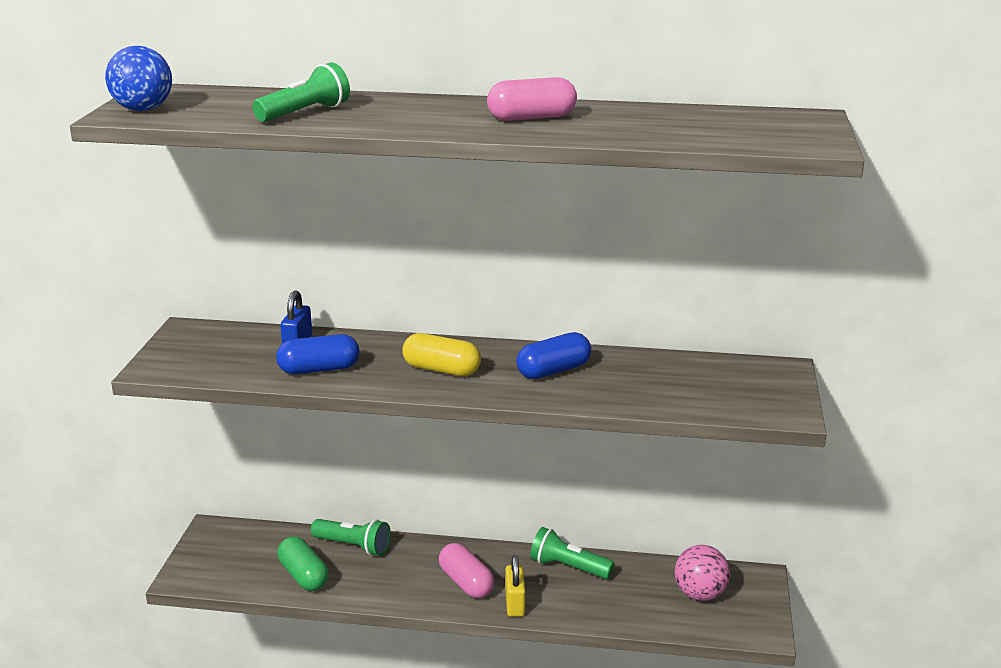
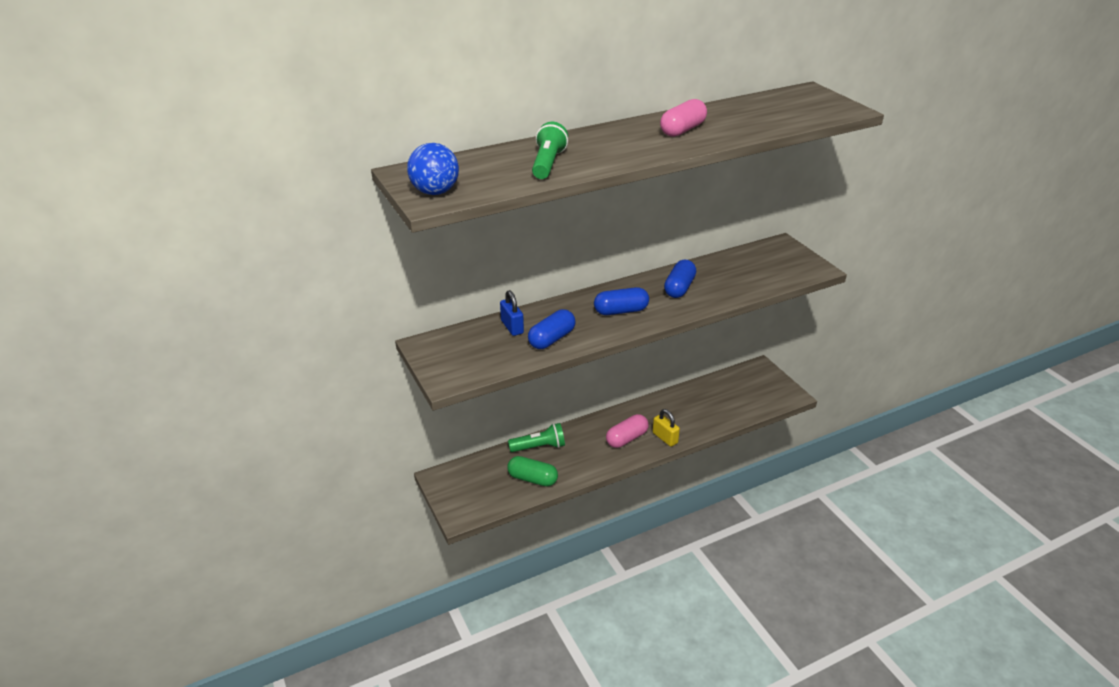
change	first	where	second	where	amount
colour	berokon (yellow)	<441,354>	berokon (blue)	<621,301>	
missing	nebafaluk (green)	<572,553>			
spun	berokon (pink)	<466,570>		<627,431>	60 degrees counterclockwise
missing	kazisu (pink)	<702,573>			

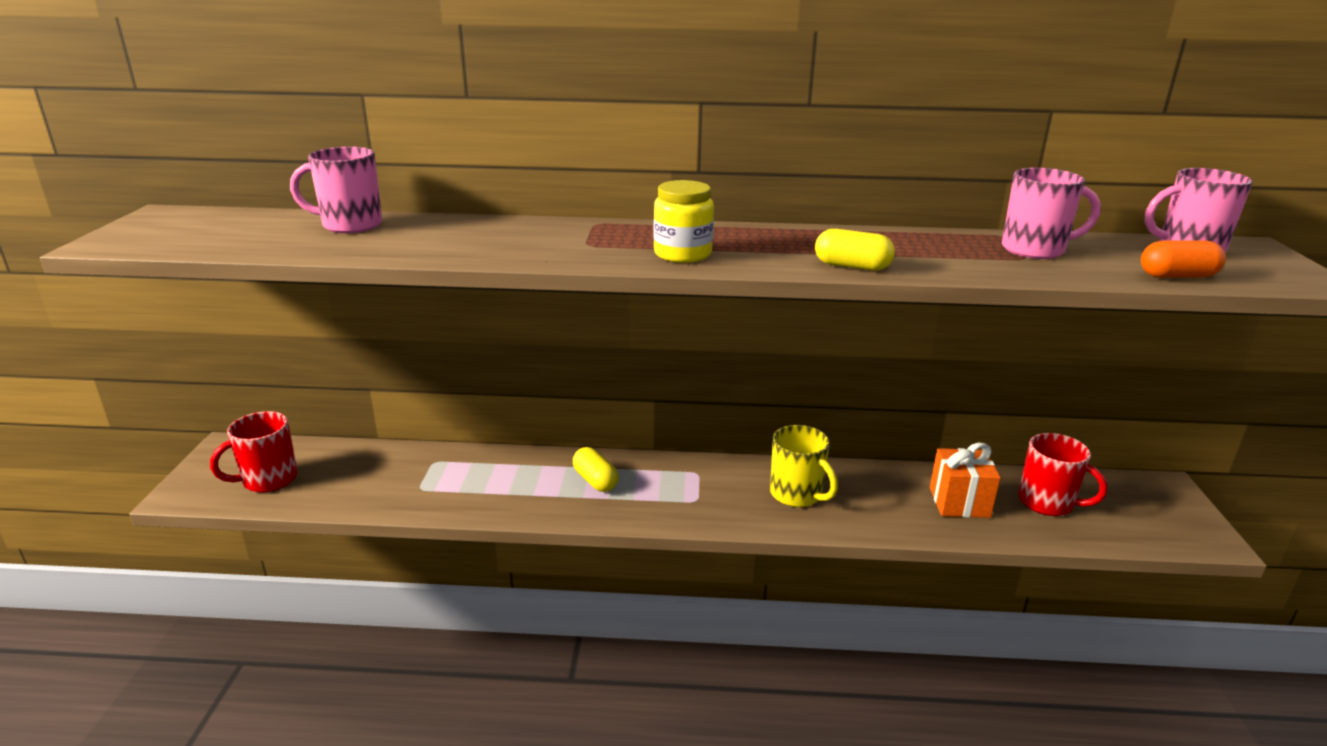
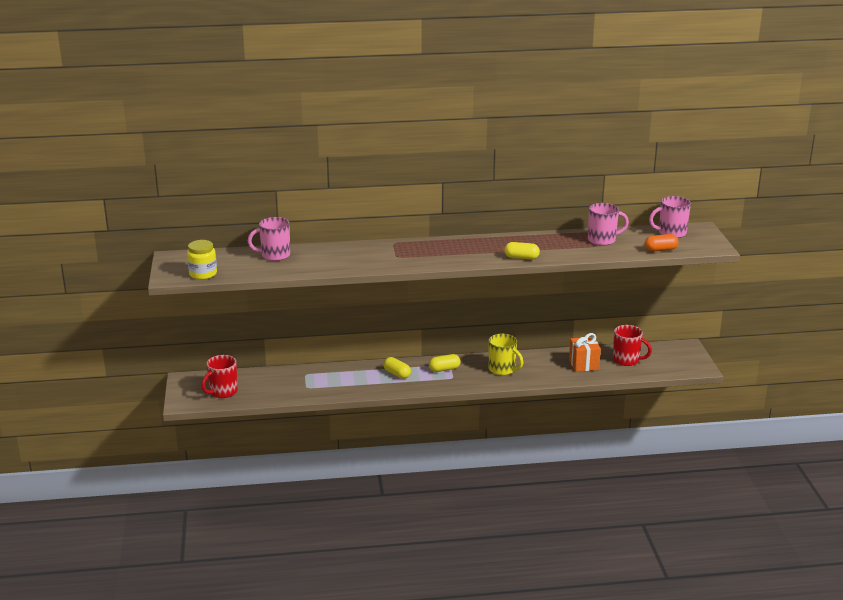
change	first	where	second	where	amount
relocated	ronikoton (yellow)	<684,221>		<202,260>	
appeared			berokon (yellow)	<445,363>	

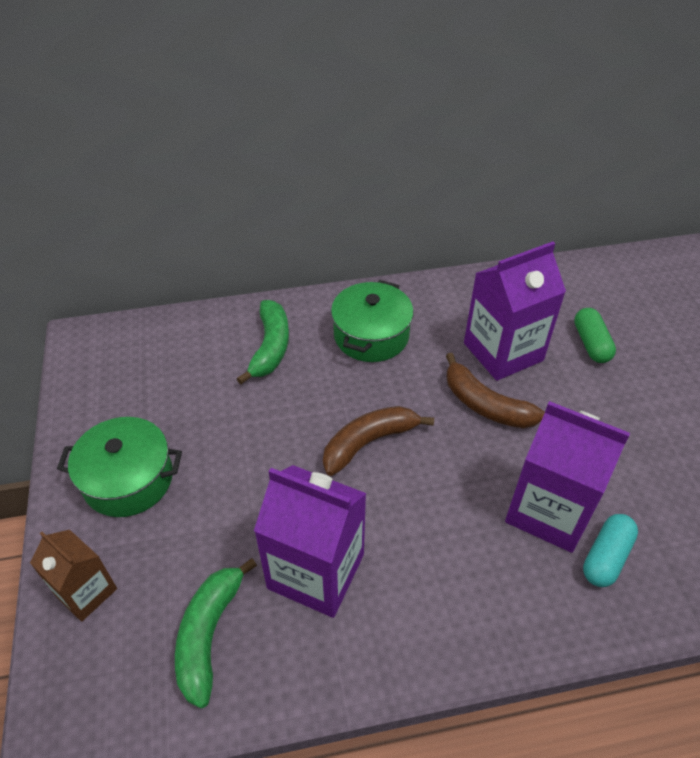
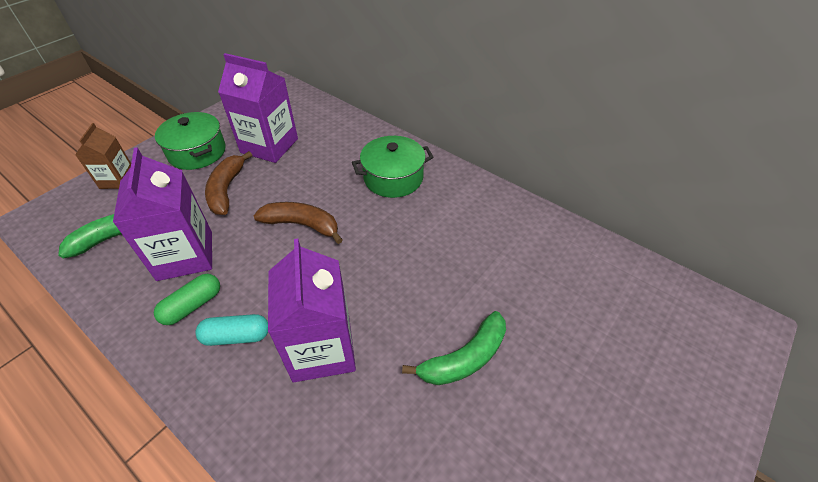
change	first	where	second	where	amount
relocated	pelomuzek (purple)	<515,311>		<258,108>	
relocated	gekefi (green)	<263,342>		<454,348>	
relocated	berokon (green)	<595,335>		<187,299>	
relocated	gekefi (brown)	<495,390>		<228,183>	
relocated	berokon (turquoise)	<610,550>		<231,330>	

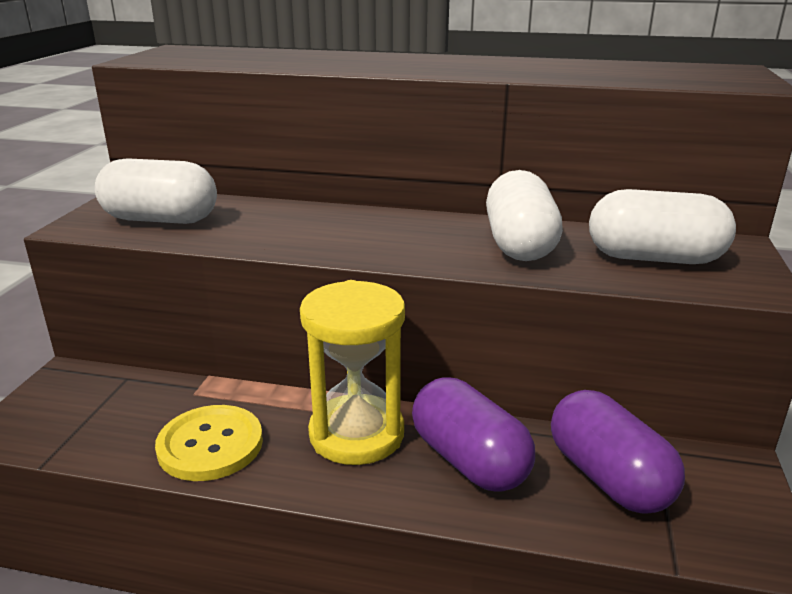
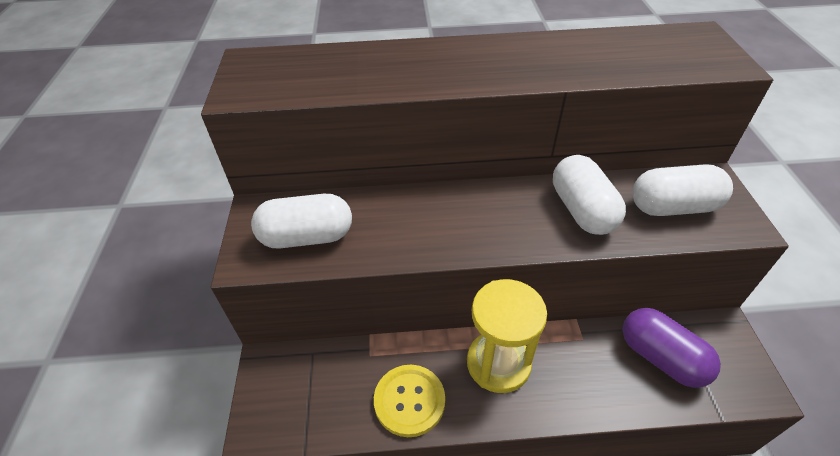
change	first	where	second	where	amount
missing	berokon (purple)	<473,434>			

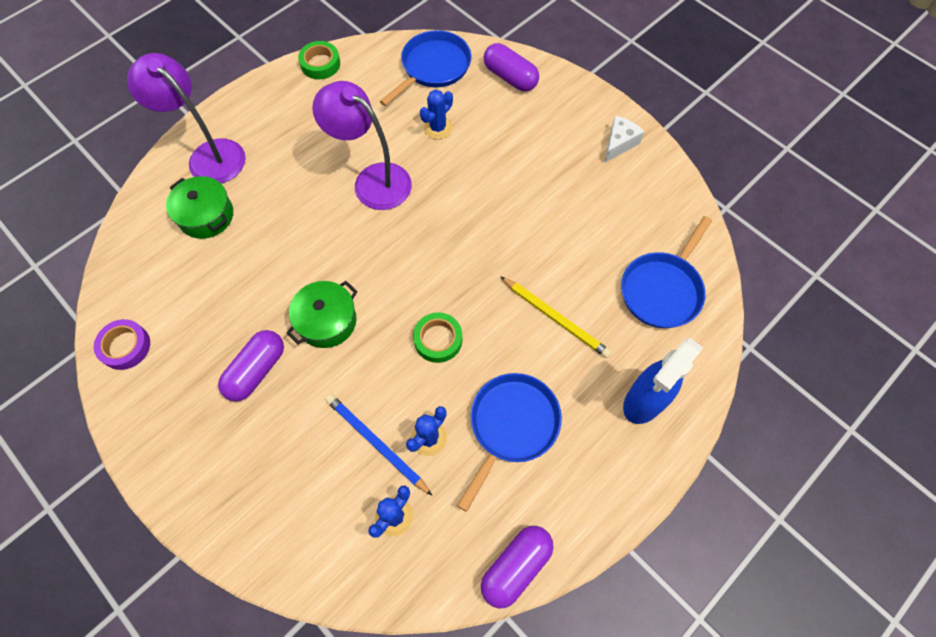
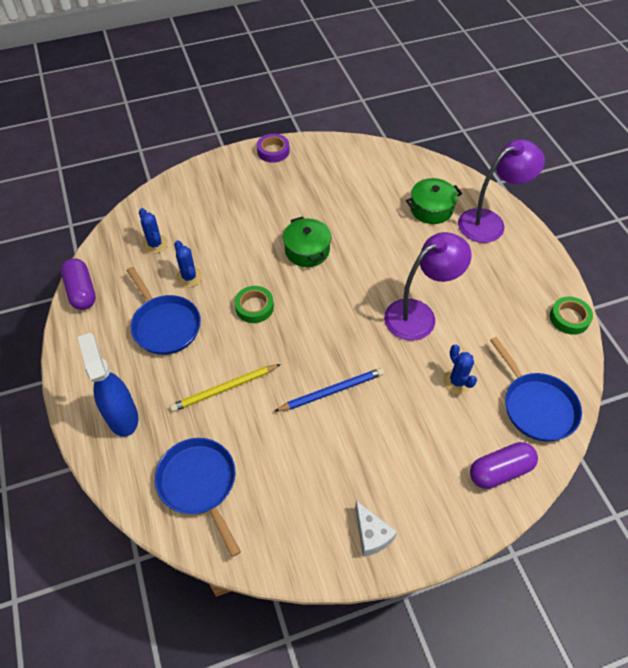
change	first	where	second	where	amount
relocated	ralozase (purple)	<122,344>		<273,148>	
missing	berokon (purple)	<251,366>			
relocated	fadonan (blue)	<379,444>		<329,390>	

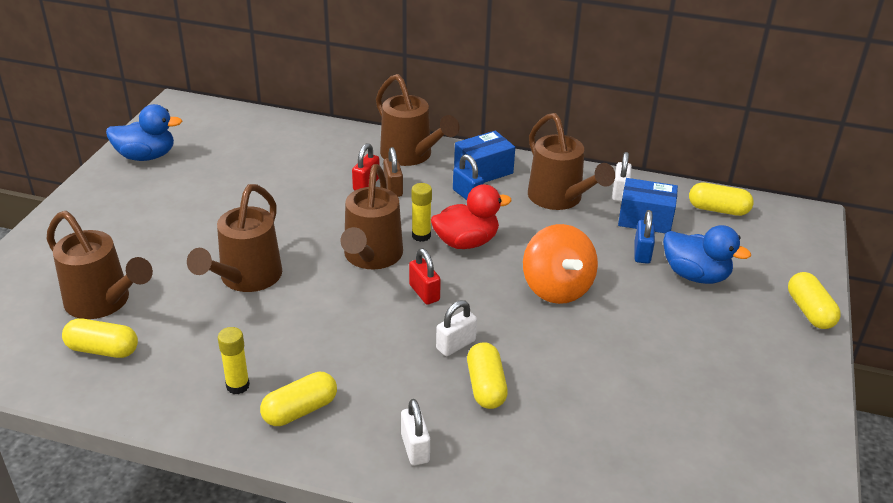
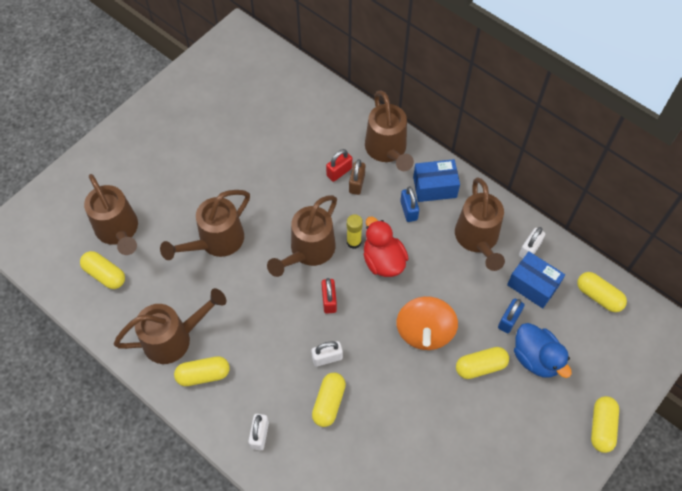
change	first	where	second	where	amount
missing	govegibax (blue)	<144,132>			
spun	govegibax (red)	<471,216>		<386,246>	120 degrees counterclockwise
exchanged	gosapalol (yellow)	<234,360>	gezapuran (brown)	<170,326>	
appeared			berokon (yellow)	<482,363>	

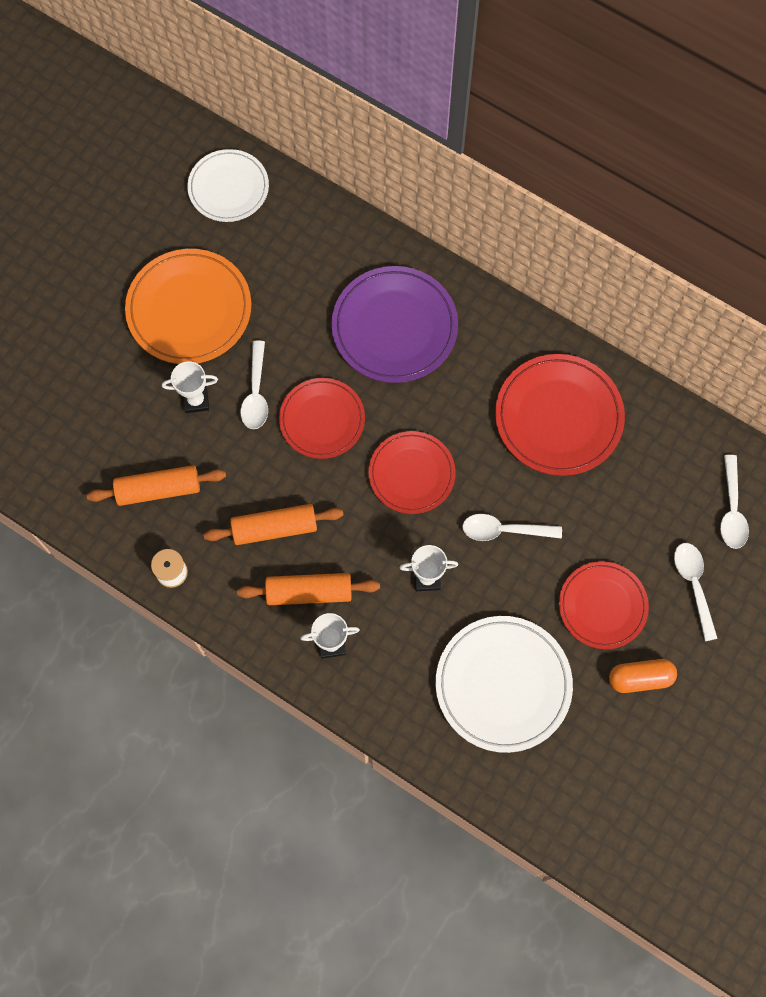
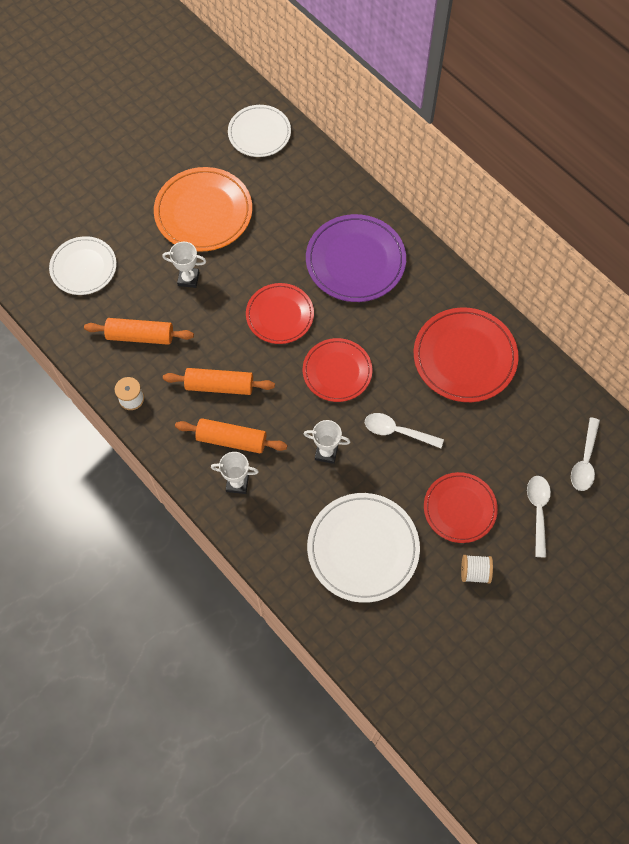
change	first	where	second	where	amount
missing	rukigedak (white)	<254,385>			
exchanged	berokon (orange)	<643,676>	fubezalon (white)	<477,569>	
appeared			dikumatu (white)	<83,265>	

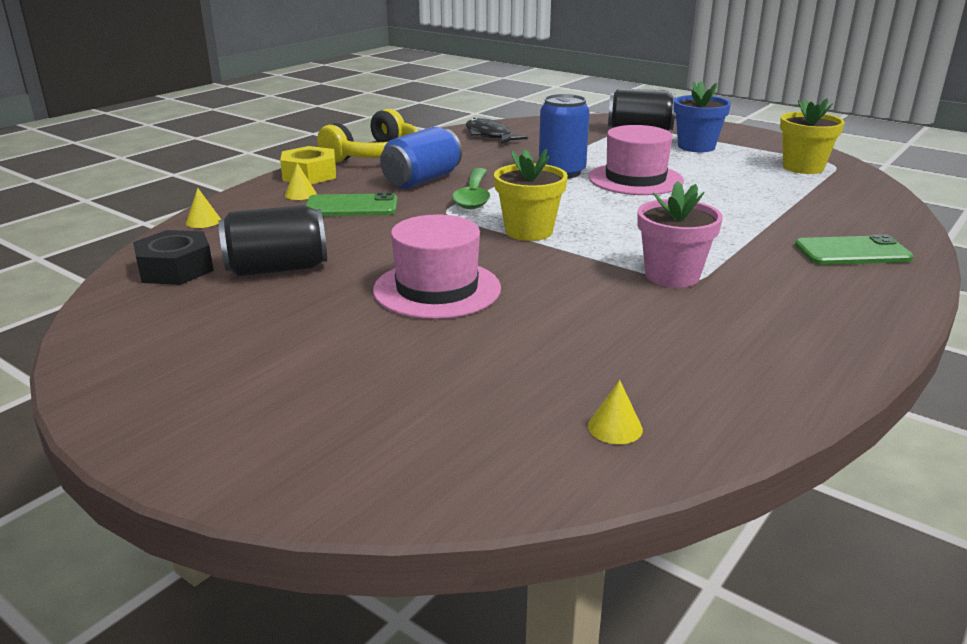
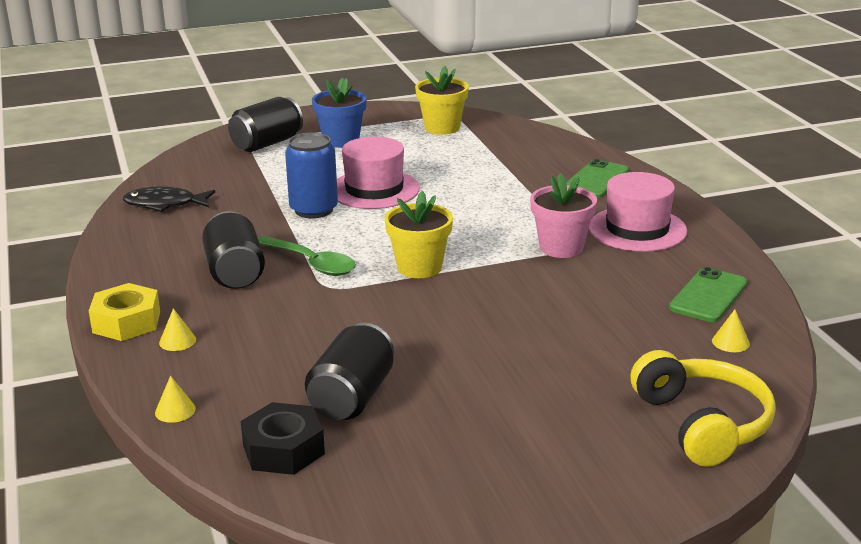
change	first	where	second	where	amount
relocated	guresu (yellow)	<367,136>		<703,408>	
colour	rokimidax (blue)	<421,158>	rokimidax (black)	<233,250>	
relocated	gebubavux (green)	<351,204>		<708,294>	
relocated	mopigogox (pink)	<437,267>		<638,212>	

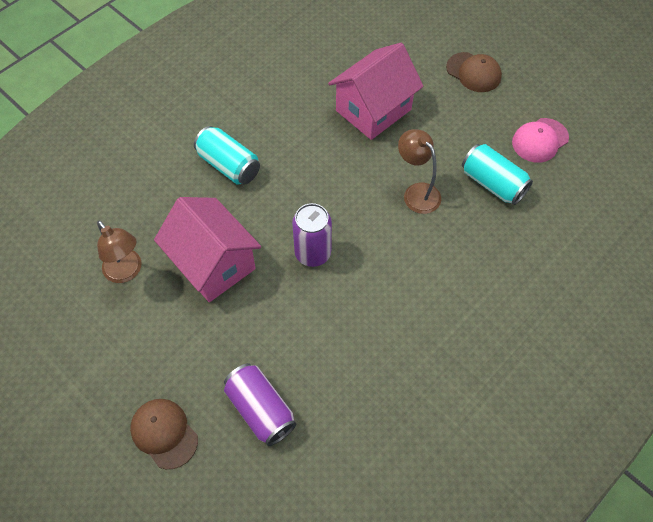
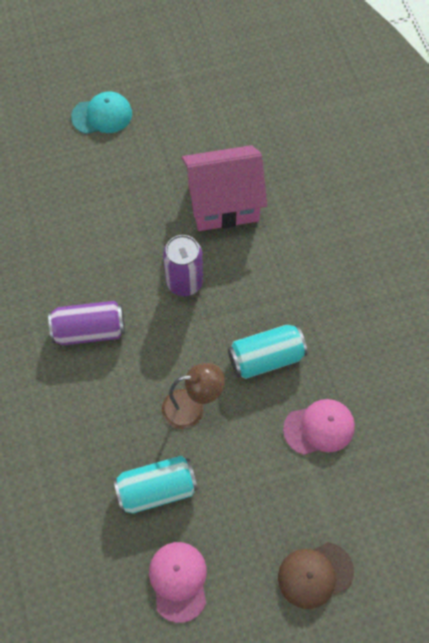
change	first	where	second	where	amount
exchanged	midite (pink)	<376,91>	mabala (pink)	<319,427>	
relocated	rokimidax (turquoise)	<227,155>		<267,352>	
missing	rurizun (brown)	<119,252>			
relocated	rokimidax (purple)	<260,404>		<86,323>	
colour	mabala (brown)	<164,434>	mabala (turquoise)	<101,112>	

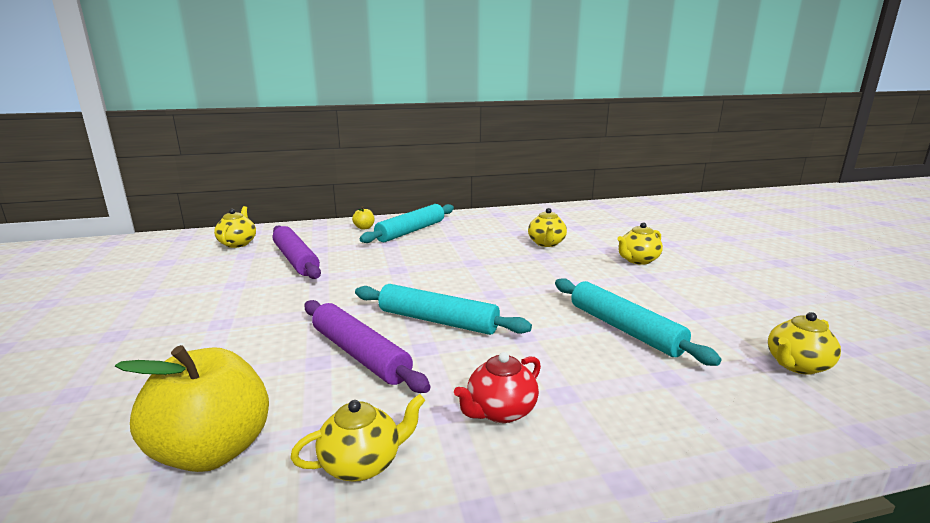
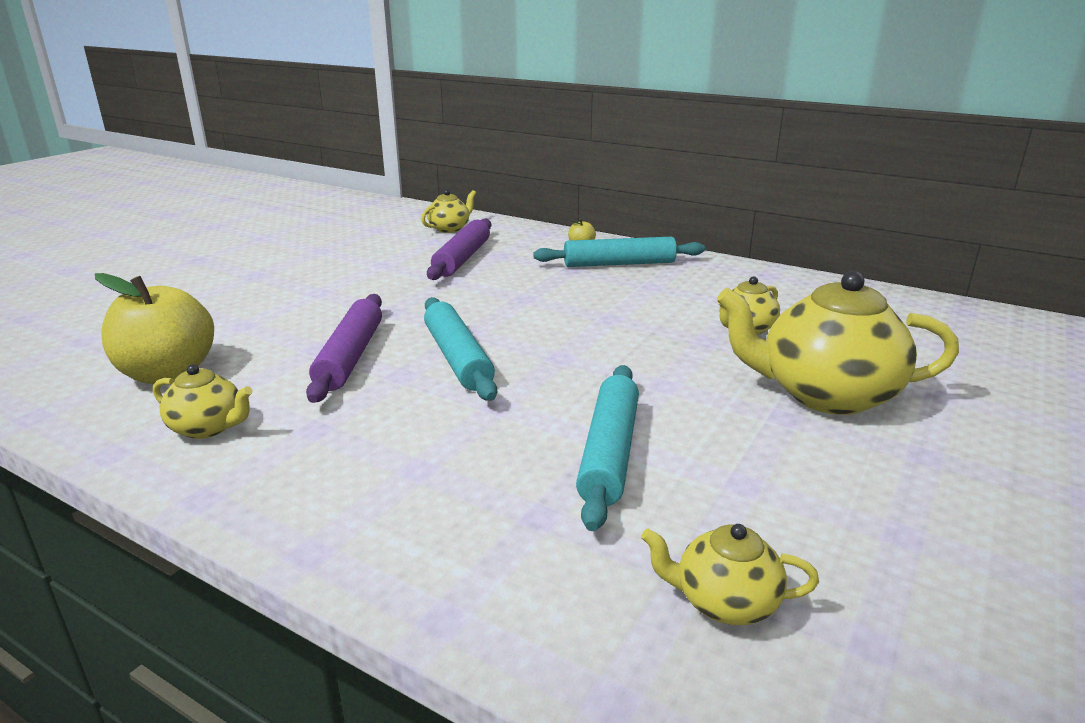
change	first	where	second	where	amount
size	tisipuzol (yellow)	<640,243>		<838,343>	x1.99
missing	tisipuzol (red)	<497,387>			

